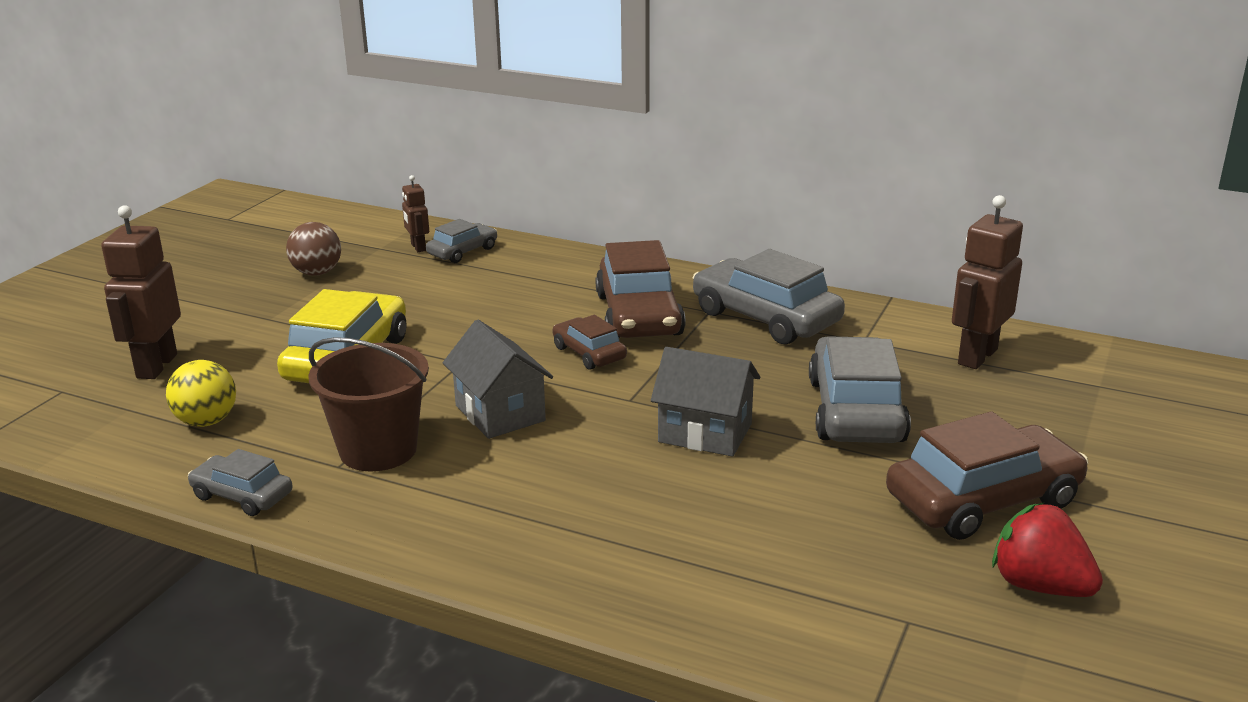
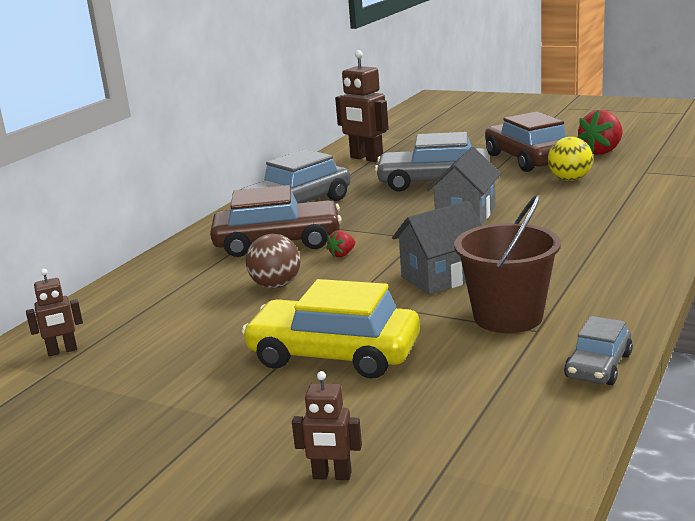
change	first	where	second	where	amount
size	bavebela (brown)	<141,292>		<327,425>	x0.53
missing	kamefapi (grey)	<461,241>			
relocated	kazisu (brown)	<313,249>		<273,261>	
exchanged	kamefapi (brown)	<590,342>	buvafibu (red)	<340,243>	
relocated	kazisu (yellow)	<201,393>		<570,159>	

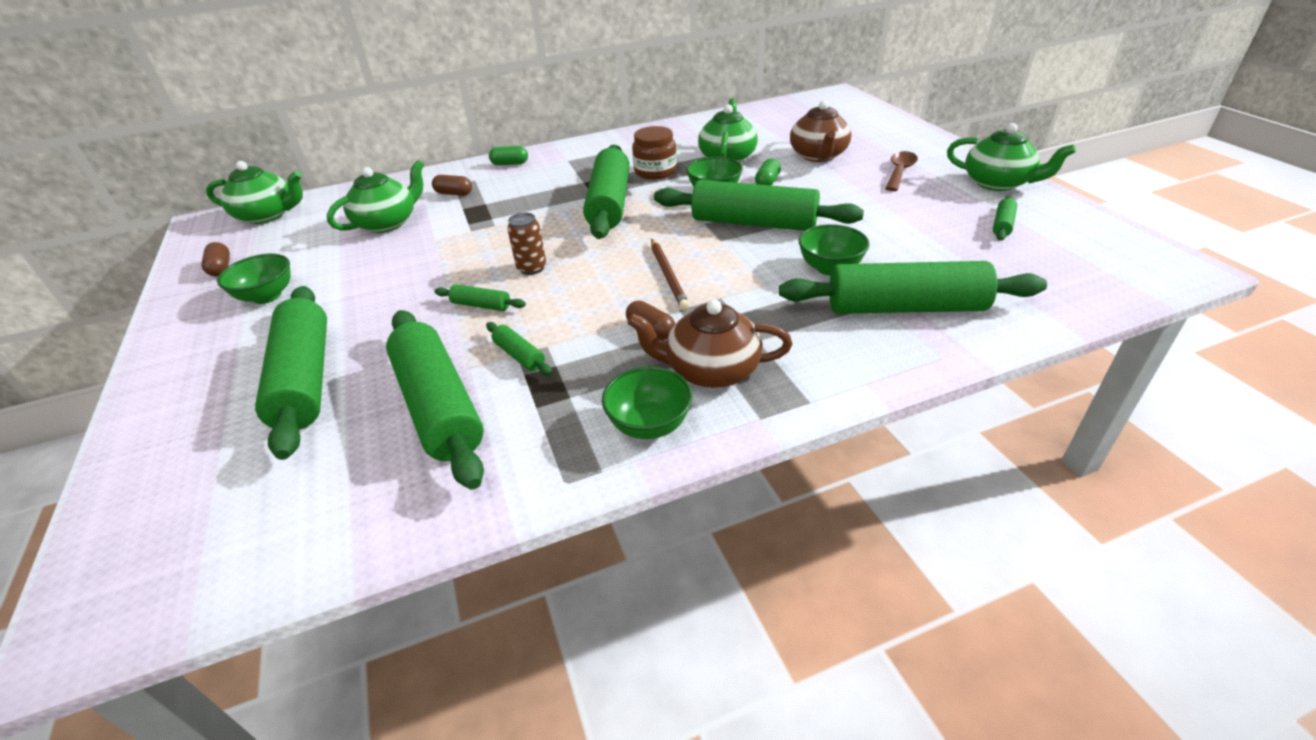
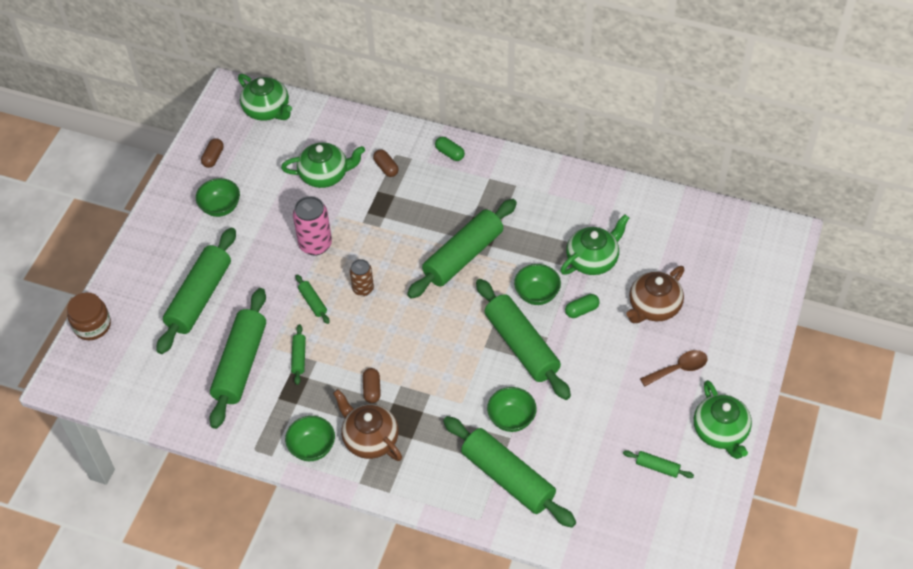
change	first	where	second	where	amount
relocated	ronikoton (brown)	<654,152>		<89,316>	
spun	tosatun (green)	<1005,218>		<658,464>	45 degrees clockwise
missing	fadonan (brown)	<670,274>			
appeared			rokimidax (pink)	<312,225>	

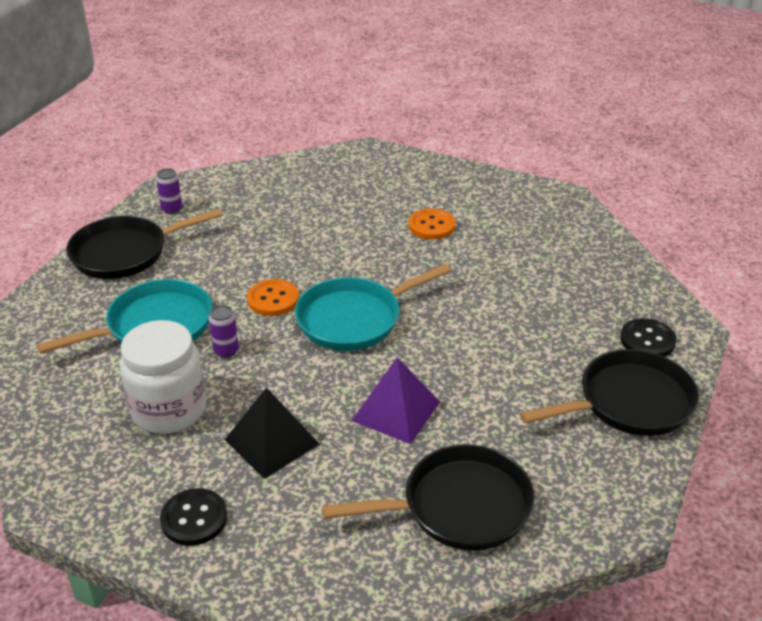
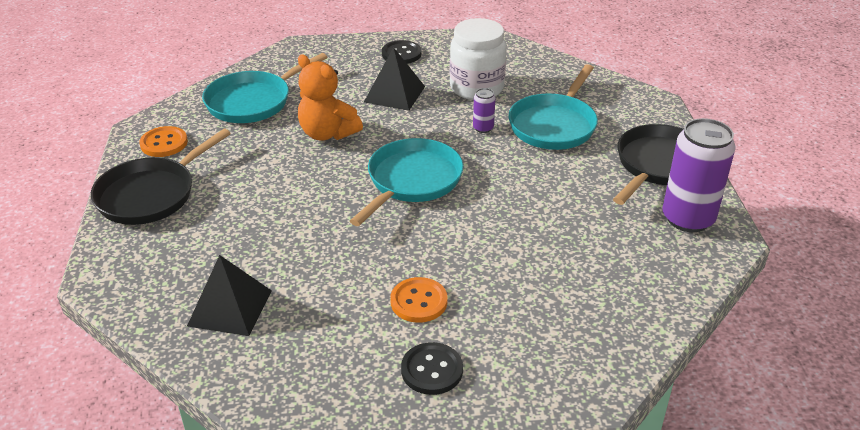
change	first	where	second	where	amount
size	rokimidax (purple)	<169,191>		<699,175>	x2.22
relocated	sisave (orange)	<273,297>		<163,141>	
relocated	sisave (black)	<648,337>		<432,368>	
exchanged	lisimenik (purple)	<395,400>	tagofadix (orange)	<330,98>	
colour	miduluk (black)	<428,497>	miduluk (turquoise)	<264,88>	
appeared			lisimenik (black)	<229,295>	

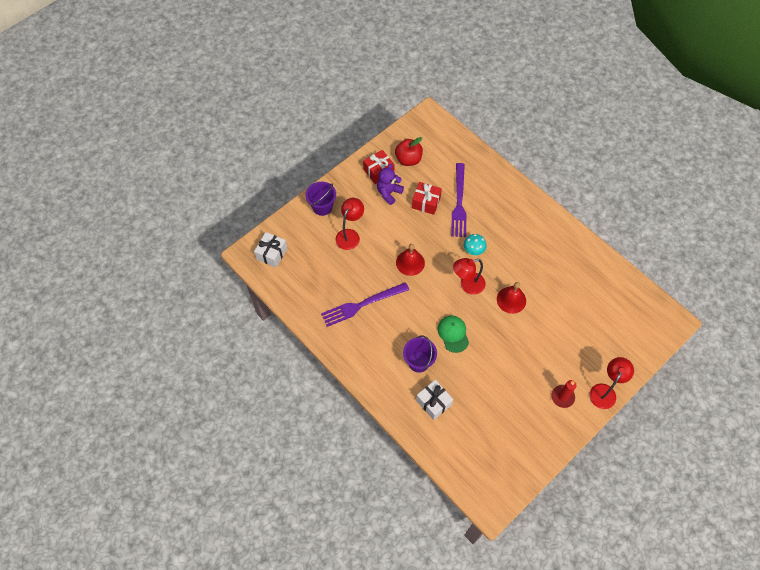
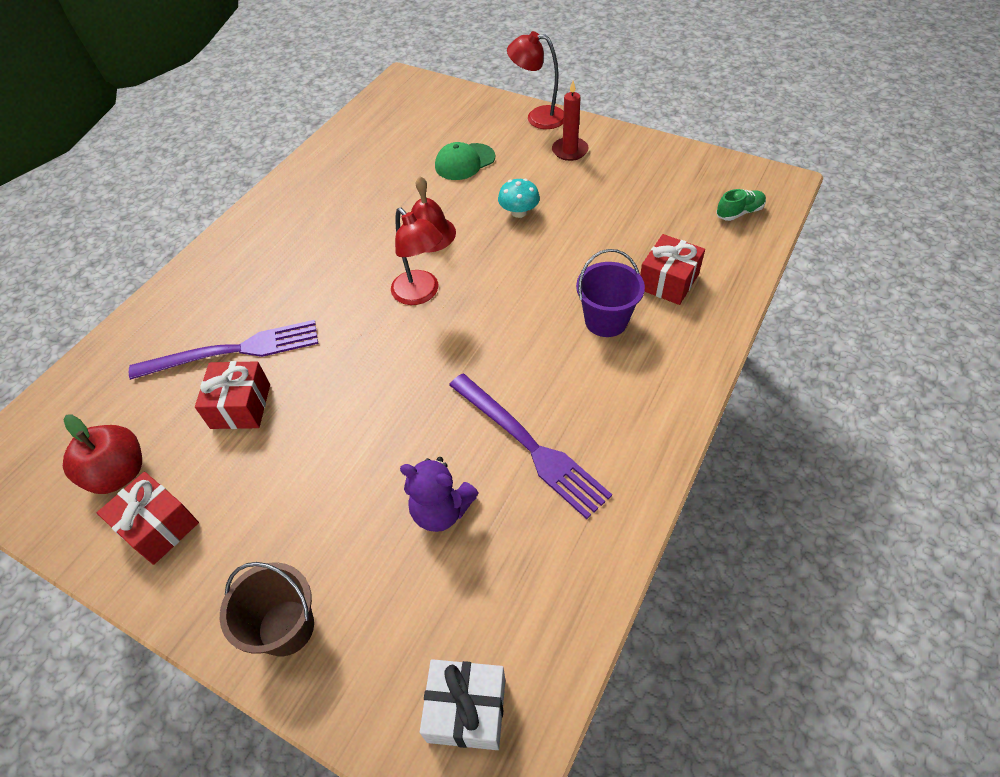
change	first	where	second	where	amount
relocated	tagofadix (purple)	<390,184>		<439,494>	
colour	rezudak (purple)	<321,199>	rezudak (brown)	<267,609>	
missing	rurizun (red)	<350,224>			
relocated	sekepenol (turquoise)	<475,244>		<519,198>	
missing	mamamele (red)	<410,260>			
relocated	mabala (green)	<453,334>		<465,161>	
colour	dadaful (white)	<434,400>	dadaful (red)	<672,269>	
appeared			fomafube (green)	<741,205>	

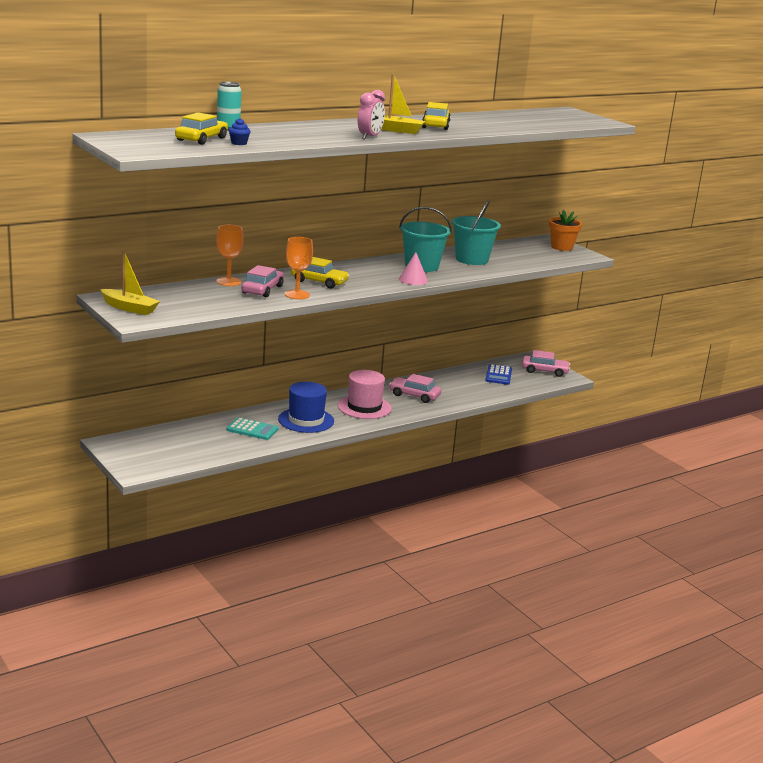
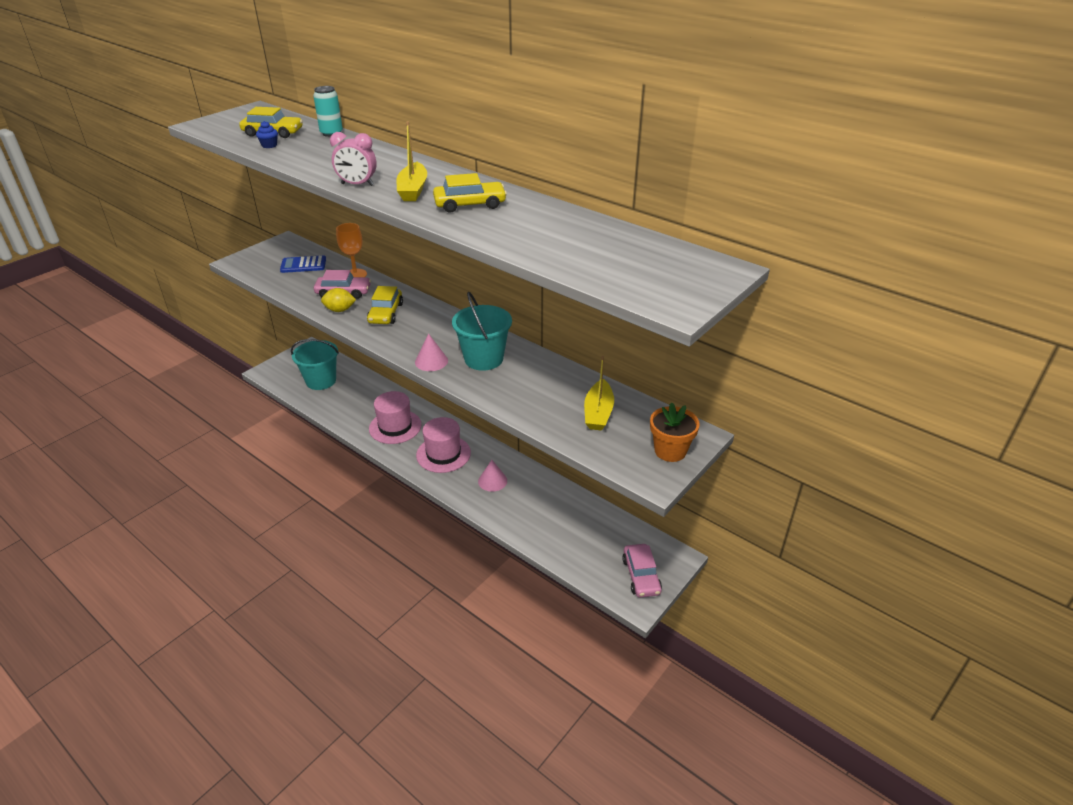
change	first	where	second	where	amount
relocated	rezudak (turquoise)	<476,232>		<315,364>	
exchanged	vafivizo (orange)	<299,268>	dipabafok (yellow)	<338,300>	
relocated	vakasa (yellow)	<130,282>		<599,393>	
relocated	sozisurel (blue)	<498,374>		<303,264>	
exchanged	kamefapi (pink)	<415,388>	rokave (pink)	<492,476>	
colour	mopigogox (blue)	<306,407>	mopigogox (pink)	<395,417>	
missing	sozisurel (turquoise)	<252,428>			

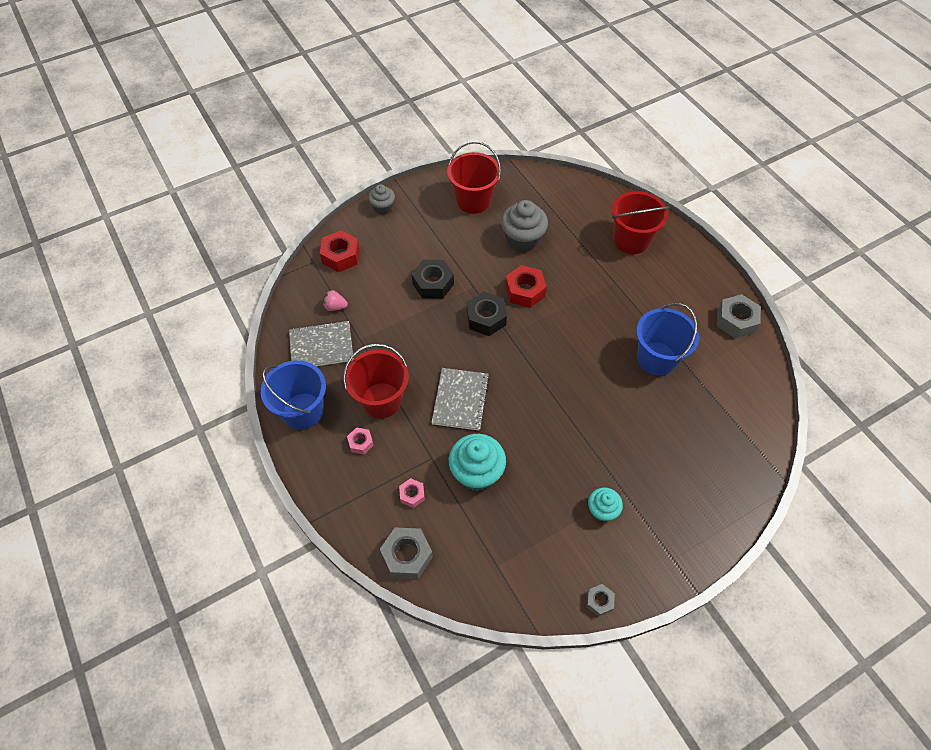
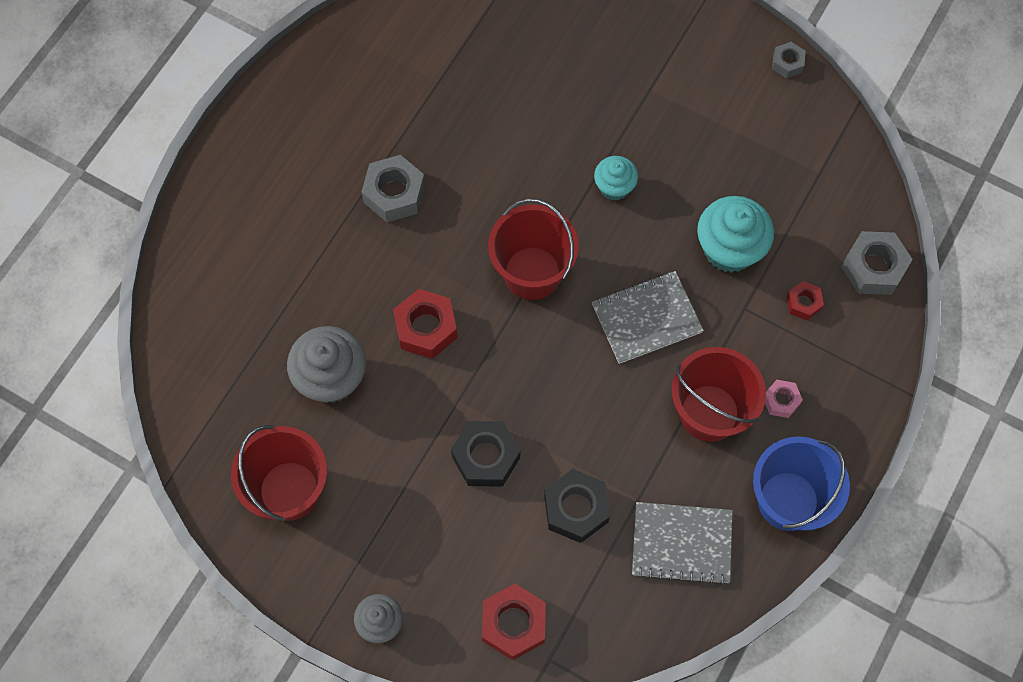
change	first	where	second	where	amount
relocated	rezudak (red)	<641,222>		<533,249>	
missing	buvafibu (pink)	<335,300>			
relocated	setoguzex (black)	<487,314>		<577,506>	
relocated	setoguzex (grey)	<739,316>		<393,188>	
missing	rezudak (blue)	<667,339>			
spun	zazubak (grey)	<321,343>		<682,543>	45 degrees counterclockwise
colour	setoguzex (pink)	<412,493>	setoguzex (red)	<805,300>	
relocated	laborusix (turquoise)	<605,504>		<616,178>	

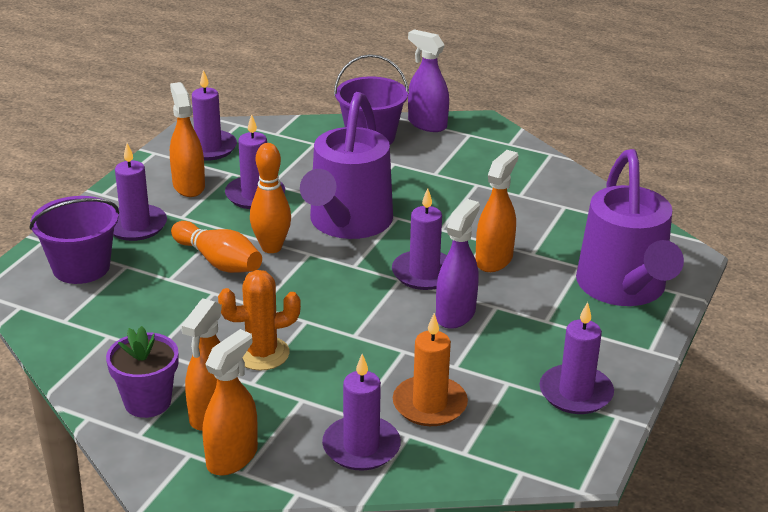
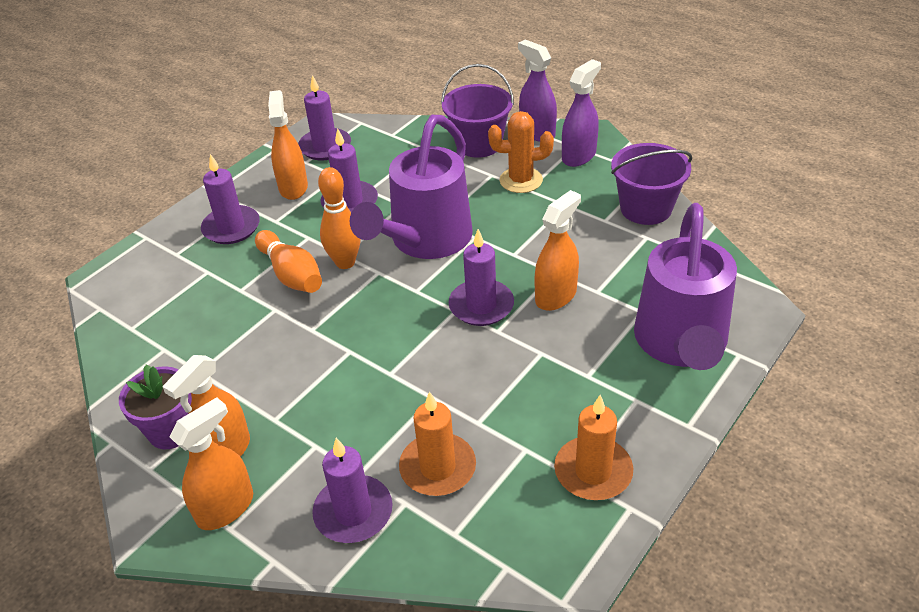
change	first	where	second	where	amount
relocated	rezudak (purple)	<74,240>		<651,184>	
relocated	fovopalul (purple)	<458,264>		<581,113>	
relocated	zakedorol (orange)	<259,320>		<521,152>	
colour	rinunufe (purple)	<576,358>	rinunufe (orange)	<593,447>	

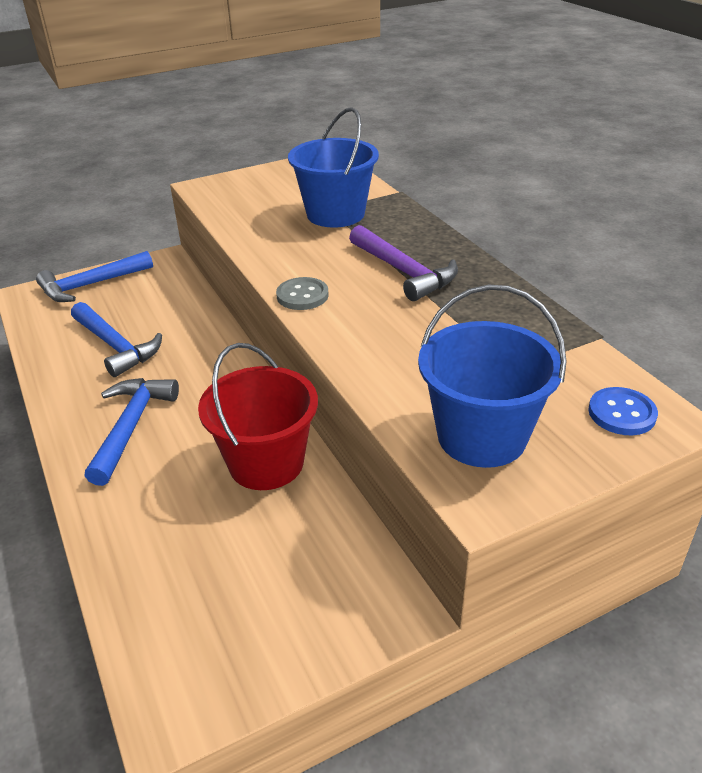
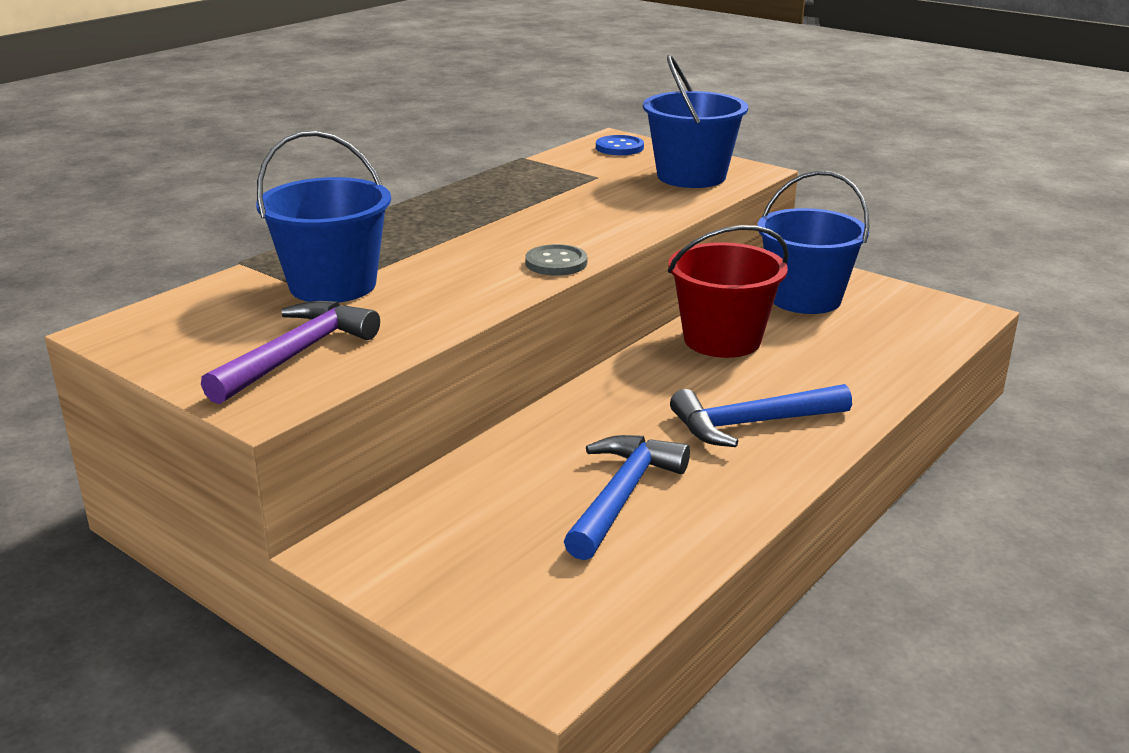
change	first	where	second	where	amount
relocated	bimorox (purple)	<403,263>		<290,352>	
missing	bimorox (blue)	<94,276>			
appeared			rezudak (blue)	<813,242>	

